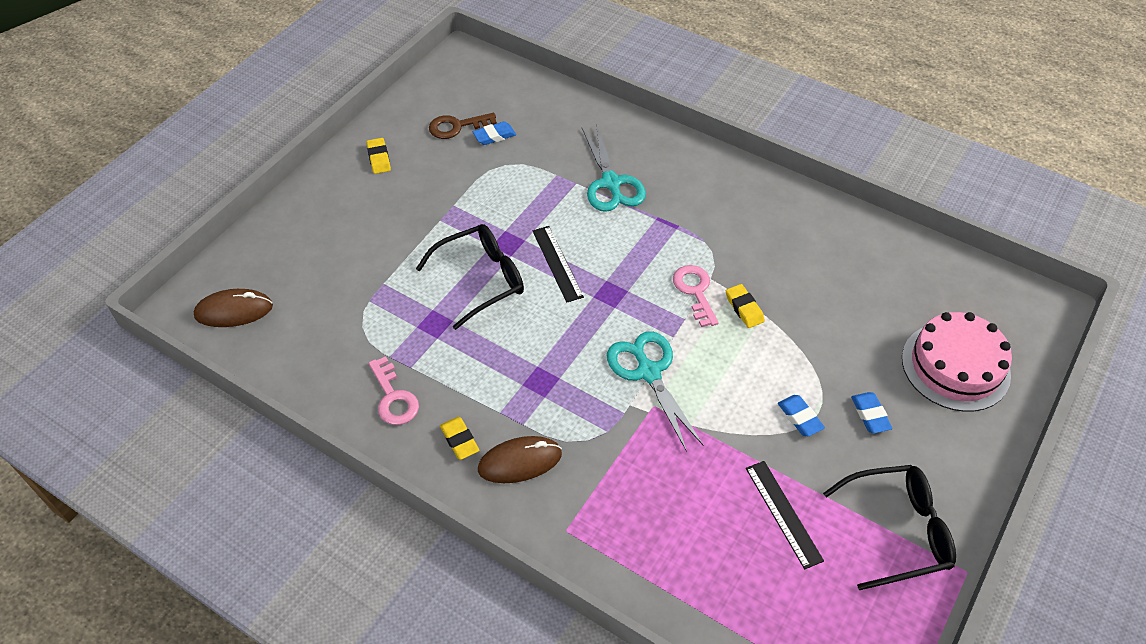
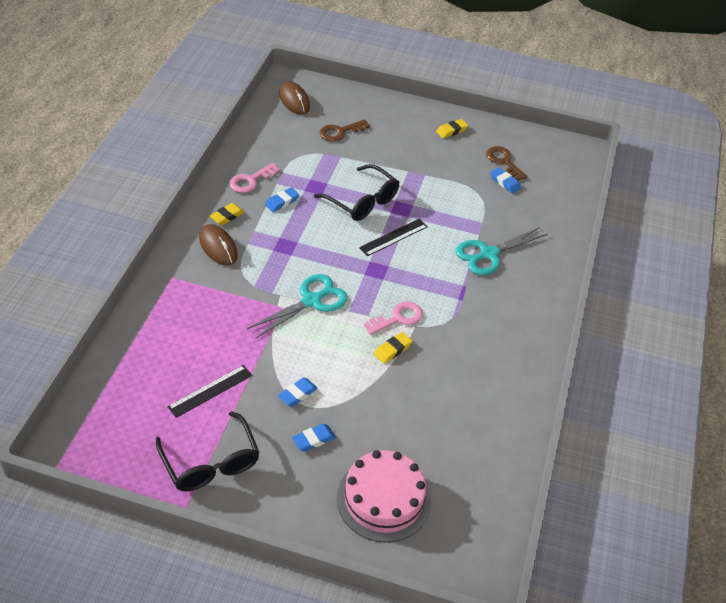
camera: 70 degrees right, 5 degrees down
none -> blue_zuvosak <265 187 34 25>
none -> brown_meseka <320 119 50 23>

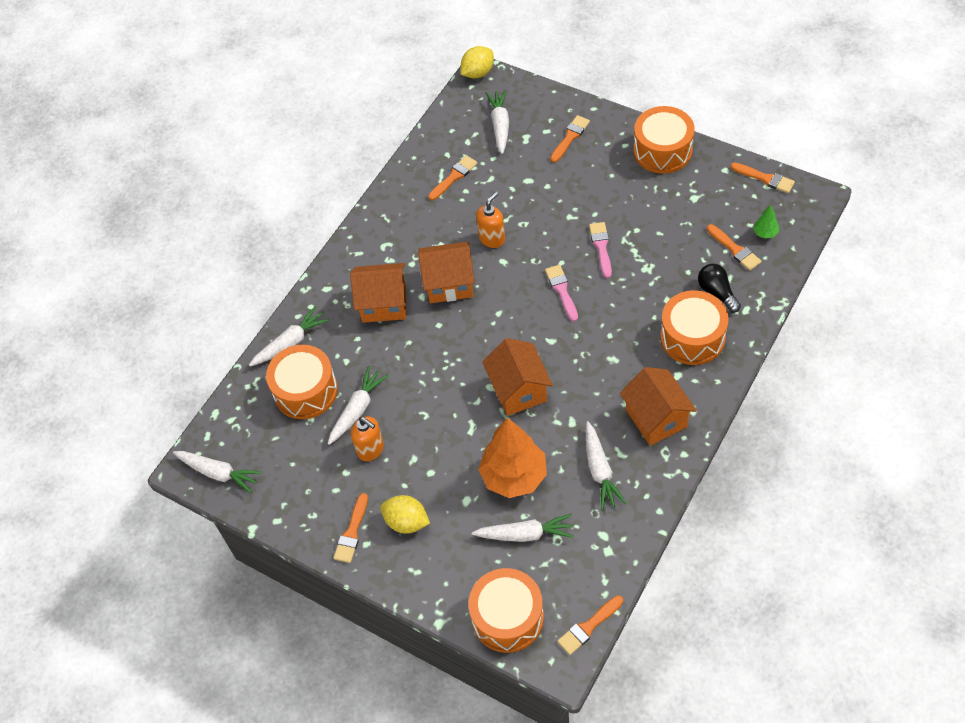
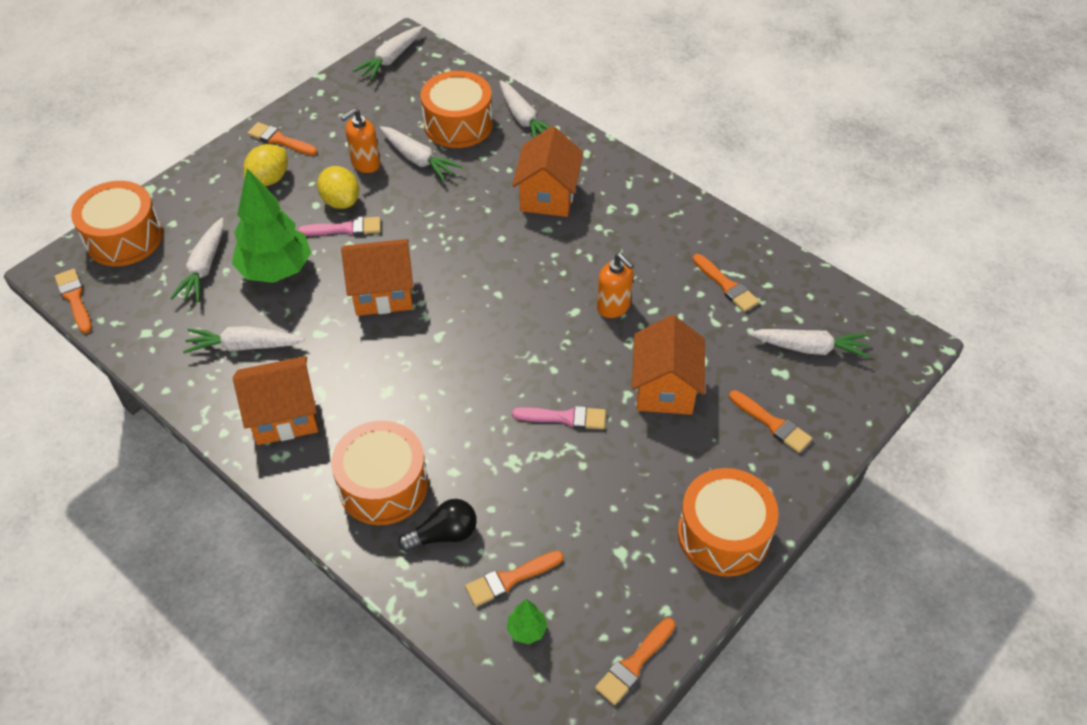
camera: 95 degrees right, 5 degrees down
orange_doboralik <478 418 69 80> -> green_doboralik <232 168 79 115>
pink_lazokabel <545 265 33 57> -> pink_lazokabel <298 217 83 19>, shifted
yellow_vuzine <461 46 33 33> -> yellow_vuzine <317 166 42 43>, shifted
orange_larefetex <418 241 57 62> -> orange_larefetex <632 315 73 100>, shifted

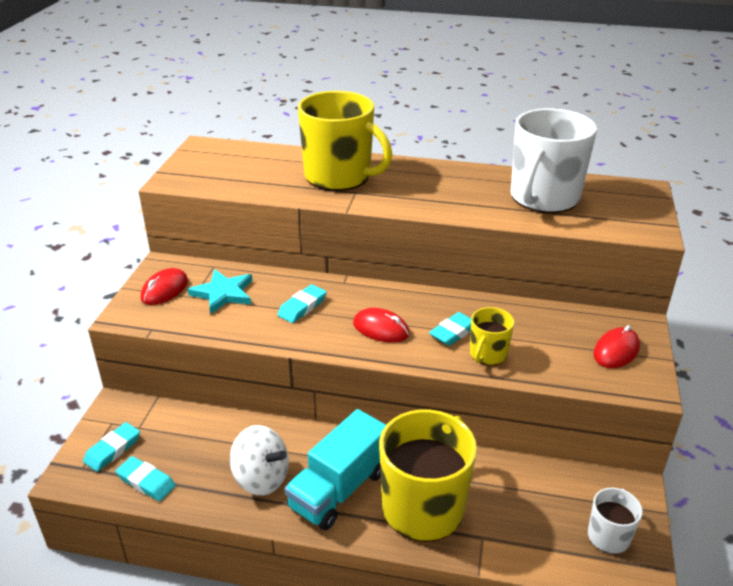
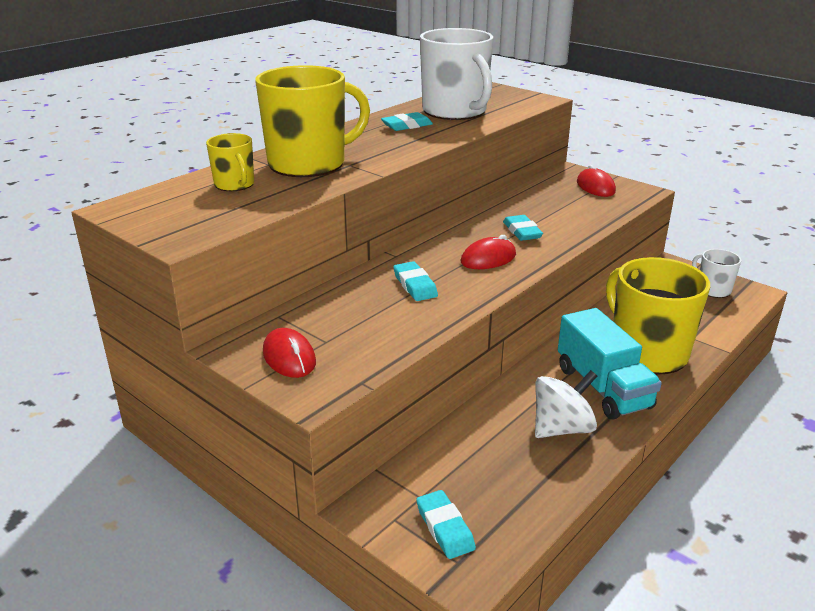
camera: 60 degrees left, 5 degrees down
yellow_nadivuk <470 307 44 58> -> yellow_nadivuk <206 133 48 58>, shifted
turquoise_zuvosak <116 456 60 45> -> turquoise_zuvosak <381 112 52 19>, shifted
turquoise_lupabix <188 269 64 45> -> none

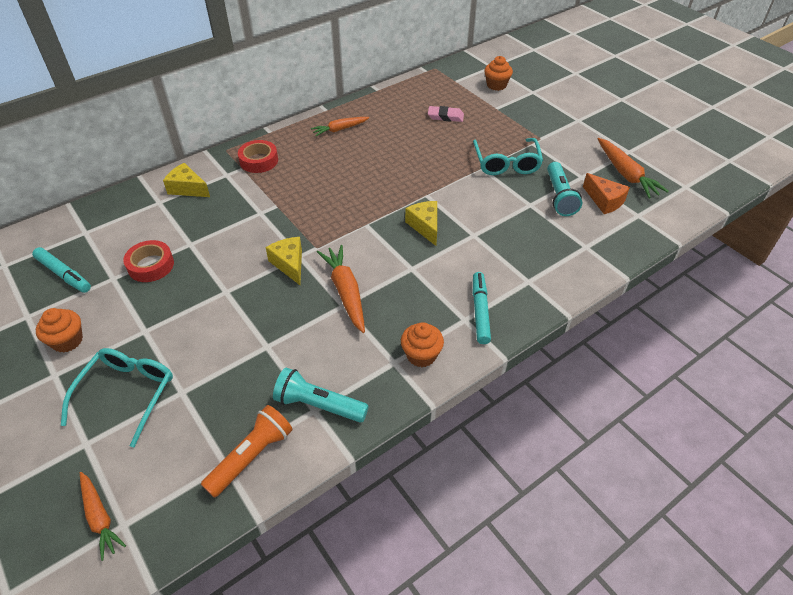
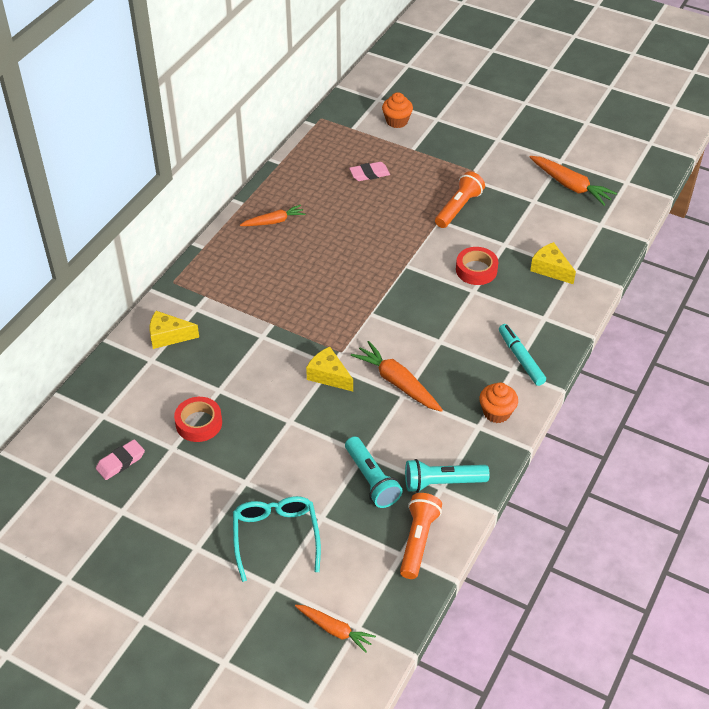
camera: 25 degrees left, 0 degrees up
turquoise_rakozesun <32 247 59 46> -> pink_zuvosak <96 439 49 41>
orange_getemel <311 117 58 19> -> orange_getemel <240 205 66 21>, 150 degrees counterclockwise
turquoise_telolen <547 162 35 54> -> turquoise_telolen <345 436 58 72>, shifted
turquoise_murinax <473 138 70 37> -> orange_telolen <435 171 50 57>
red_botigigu <238 140 40 33> -> red_botigigu <456 247 42 38>, shifted
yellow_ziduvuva <405 201 32 45> -> yellow_ziduvuva <530 242 46 42>, shifted
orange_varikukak <36 308 47 45> -> none
orange_ziduvuva <583 173 47 41> -> none

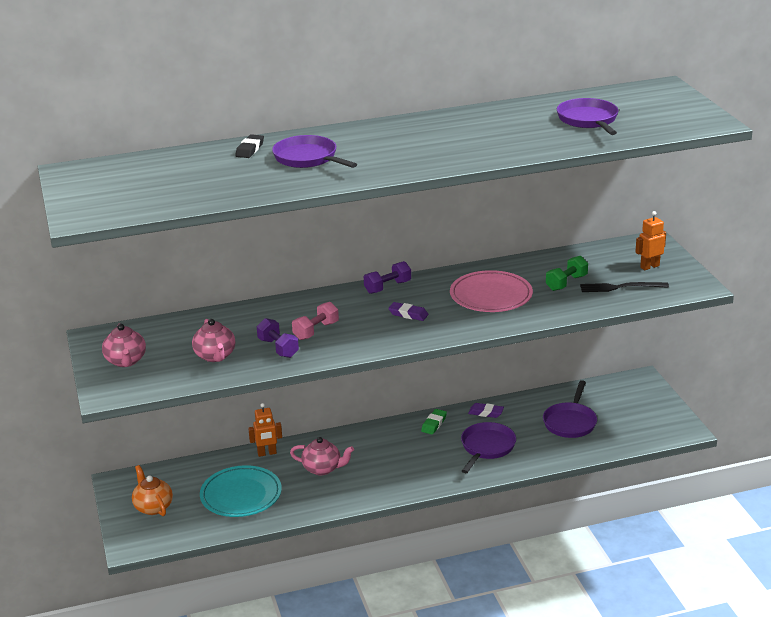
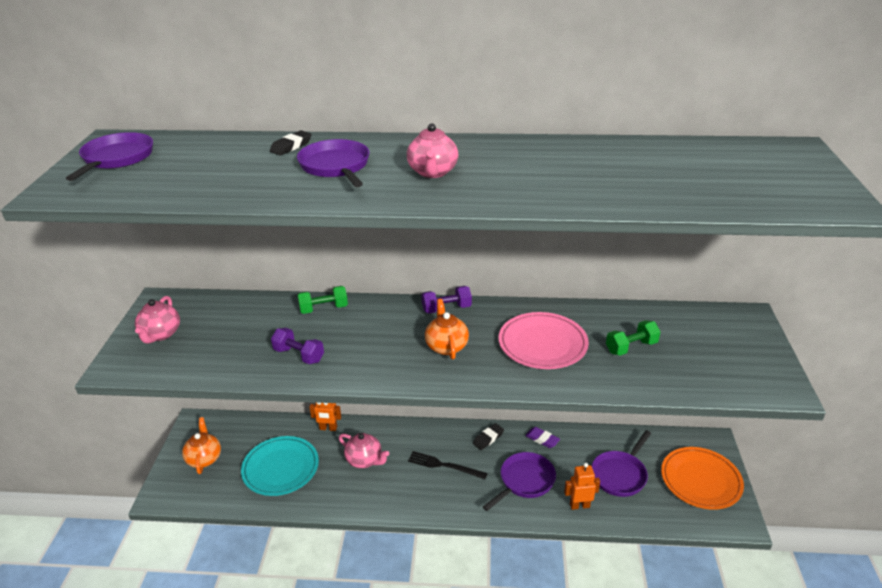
camera: 20 degrees right, 5 degrees up
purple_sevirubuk <557 98 62 37> -> purple_sevirubuk <66 132 87 49>, shifted
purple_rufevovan <257 318 42 40> -> purple_rufevovan <271 328 53 36>, 45 degrees counterclockwise
none -> green_rufevovan <298 286 50 28>
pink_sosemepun <192 319 44 43> -> pink_sosemepun <407 123 51 55>, shifted
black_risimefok <580 282 89 10> -> black_risimefok <408 451 80 28>, shifted
purple_zuvosak <388 302 40 19> -> orange_sosemepun <425 299 44 60>
green_zuvosak <421 409 26 26> -> black_zuvosak <473 423 31 27>
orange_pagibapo <635 211 31 59> -> orange_pagibapo <564 463 36 47>, shifted
none -> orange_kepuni <661 447 83 63>
pink_rufevovan <292 302 47 38> -> none

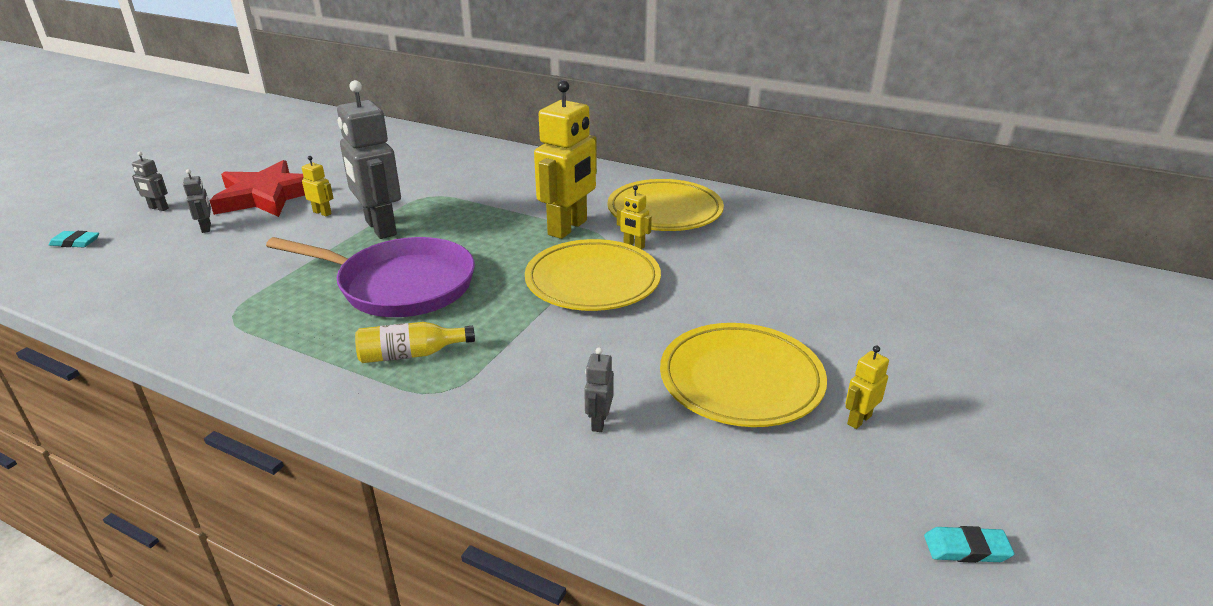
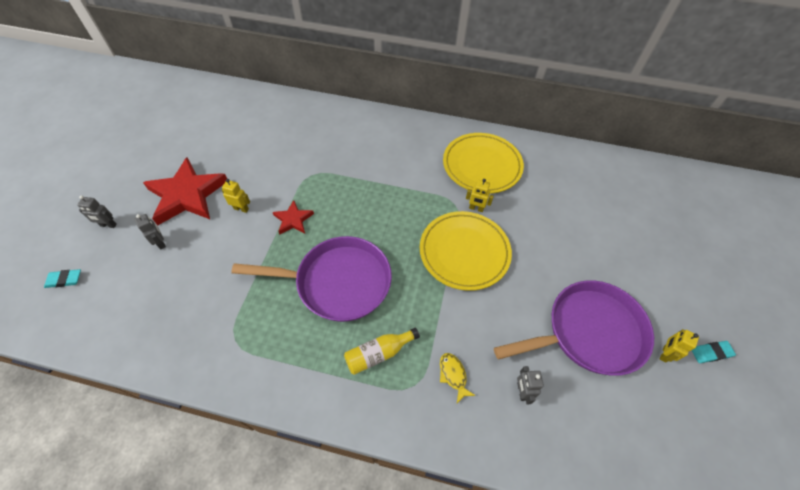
camera: 15 degrees left, 25 degrees up
grey_pagibapo <337 80 64 159> -> red_lupabix <273 200 41 35>
none -> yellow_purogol <440 353 36 50>
yellow_kepuni <660 323 167 104> -> purple_sevirubuk <494 280 160 96>
turquoise_zuvosak <924 526 90 37> -> turquoise_zuvosak <691 341 45 22>, shifted
yellow_pagibapo <534 80 63 159> -> none

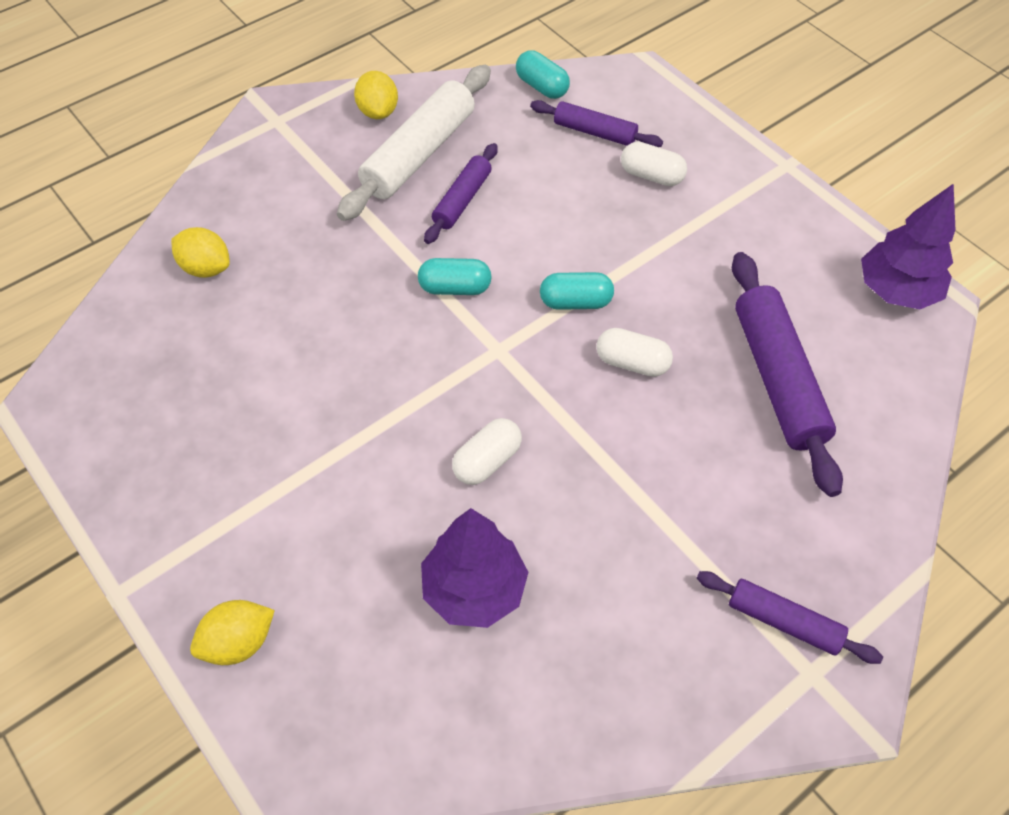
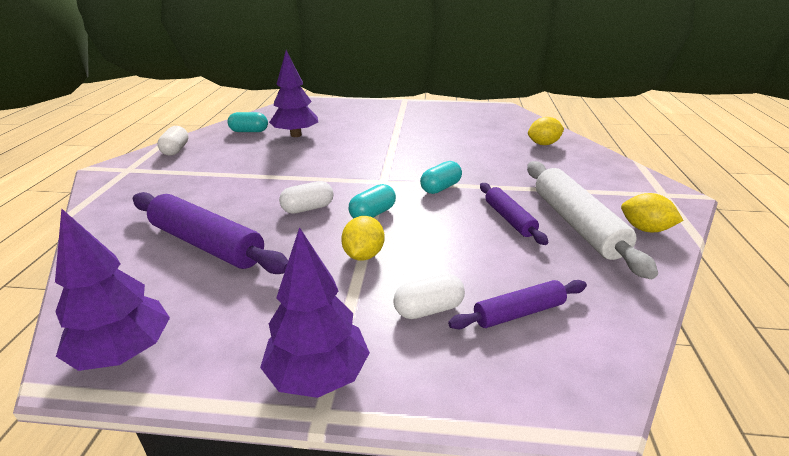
camera: 135 degrees right, 25 degrees down
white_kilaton <452 418 70 67> -> white_kilaton <157 126 32 30>, shifted
turquoise_kilaton <516 51 54 48> -> turquoise_kilaton <227 112 41 20>, shifted
none -> purple_doboralik <260 227 110 171>
yellow_vuzine <190 600 85 65> -> yellow_vuzine <341 216 43 45>, shifted
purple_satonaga <697 571 186 93> -> none

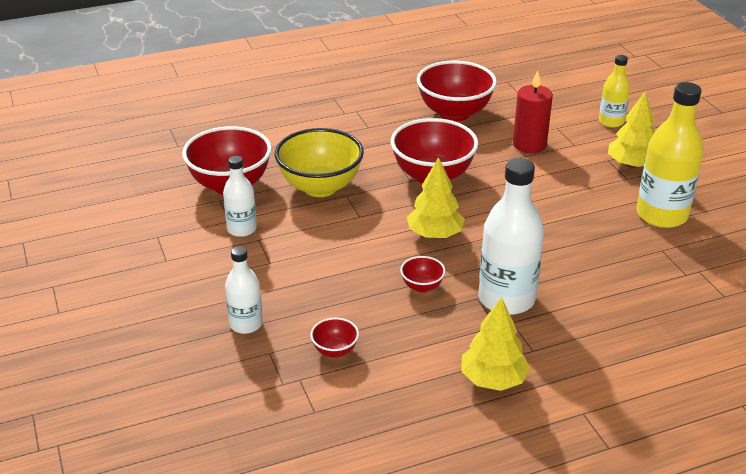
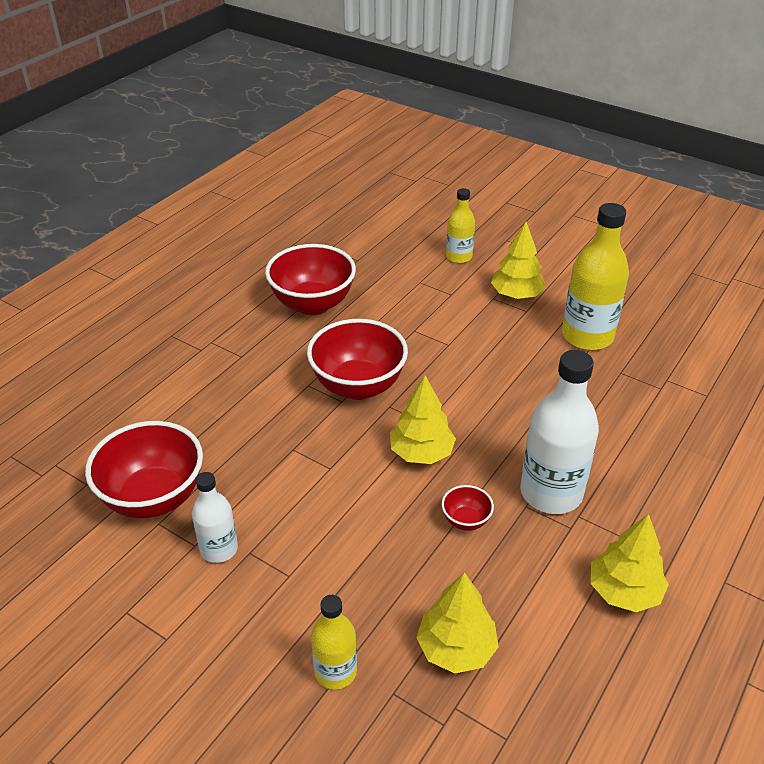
camera: 35 degrees left, 5 degrees up
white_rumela <225 246 38 88> -> yellow_rumela <311 595 46 95>
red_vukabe <310 318 49 40> -> yellow_doboralik <416 572 83 101>
yellow_vukabe <275 128 89 69> -> none
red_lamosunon <513 71 40 82> -> none

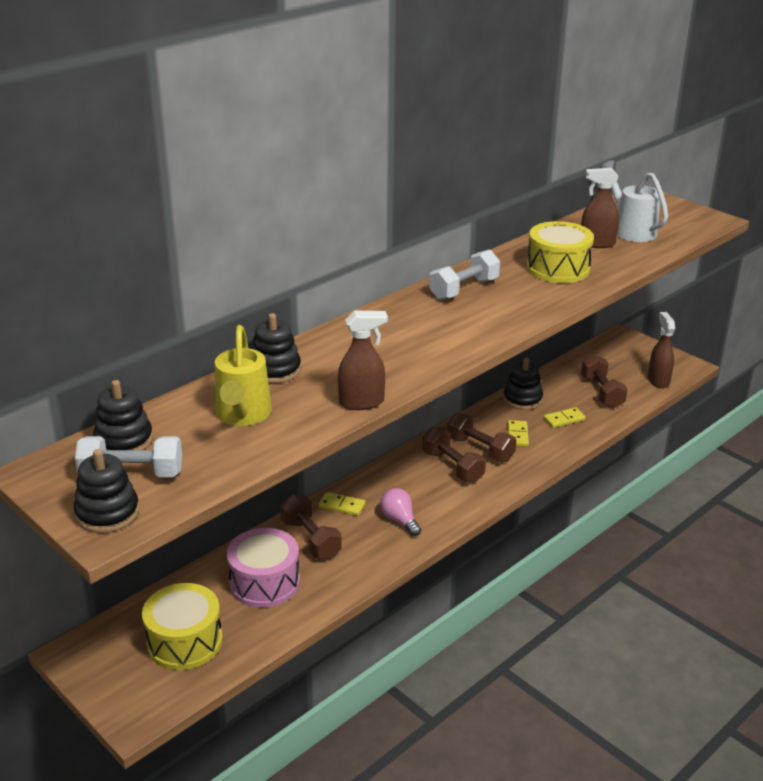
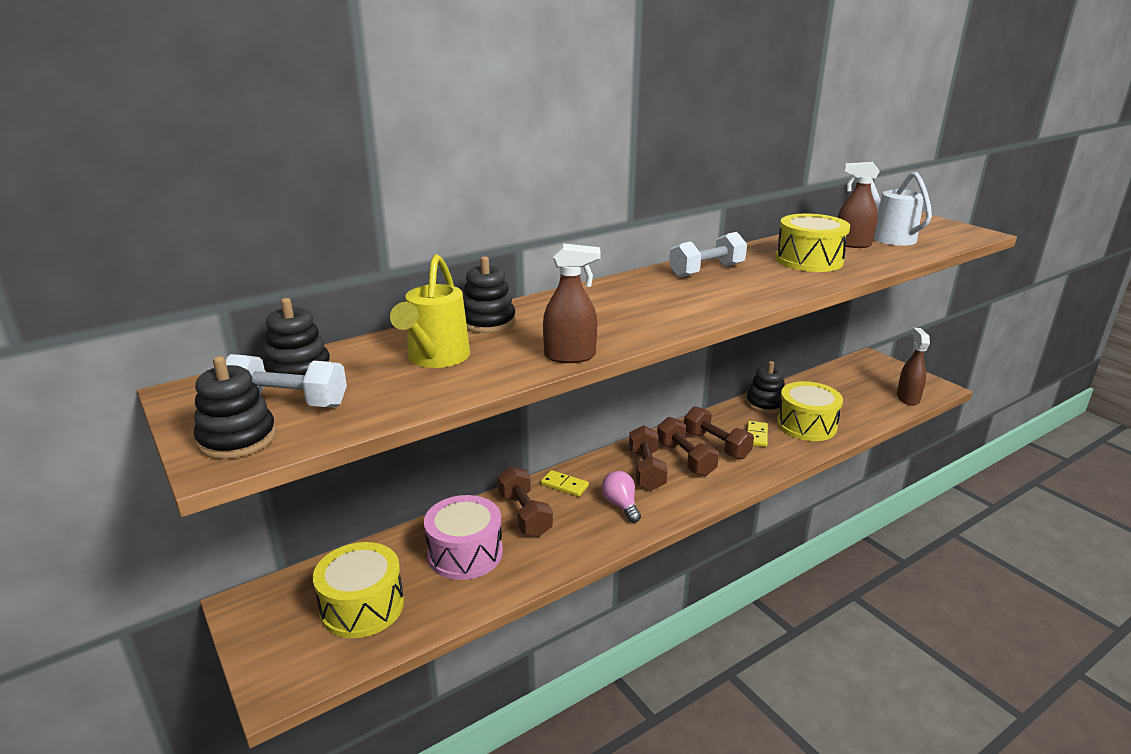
camera: 10 degrees right, 5 degrees down
brown_rufevovan <581 354 47 54> -> brown_rufevovan <629 425 39 66>, shifted
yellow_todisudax <543 407 43 21> -> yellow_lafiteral <777 381 66 60>

